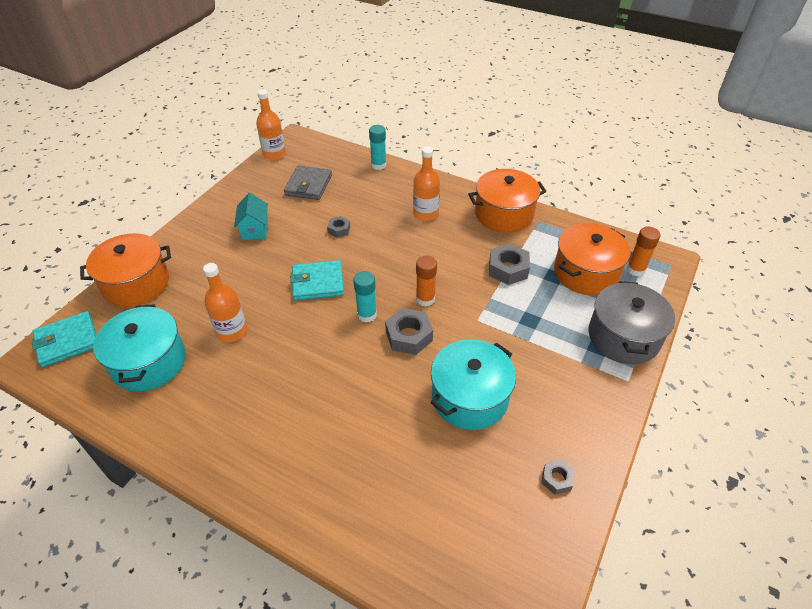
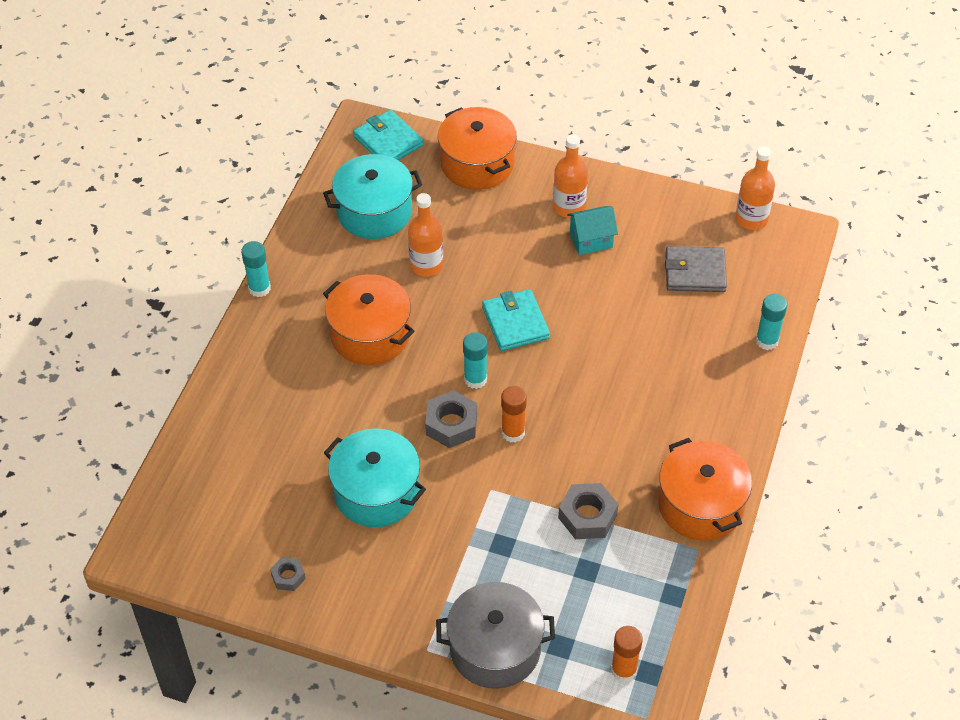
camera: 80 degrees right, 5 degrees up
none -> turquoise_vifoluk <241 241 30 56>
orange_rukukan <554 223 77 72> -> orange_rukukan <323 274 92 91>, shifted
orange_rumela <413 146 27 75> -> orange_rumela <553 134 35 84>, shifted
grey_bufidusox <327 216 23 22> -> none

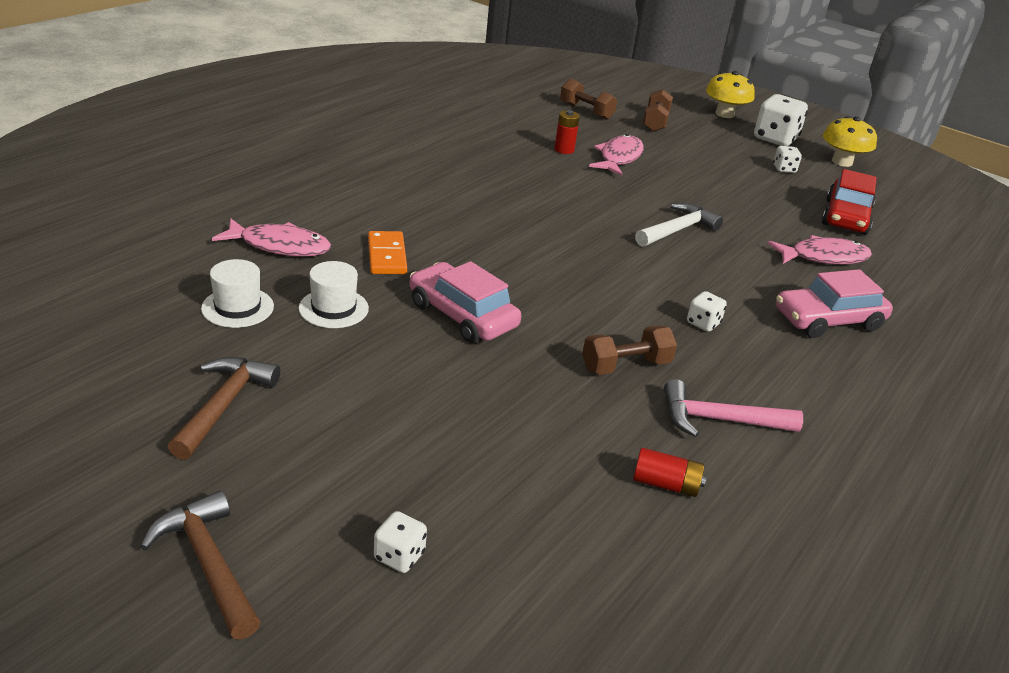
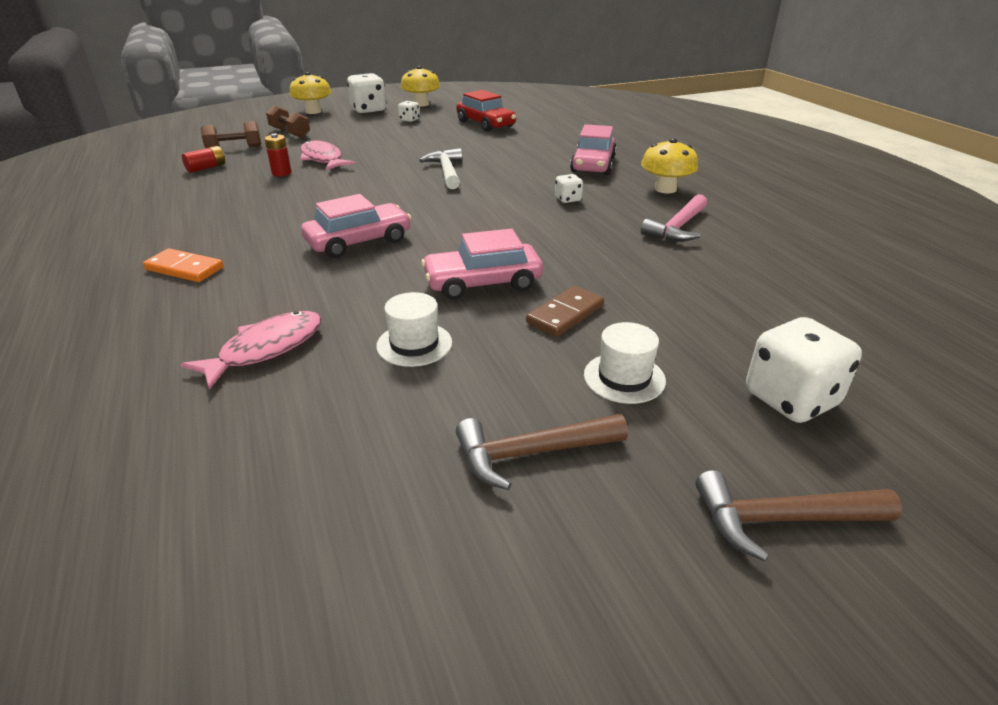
camera: 55 degrees left, 0 degrees up
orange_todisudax <368 231 39 43> -> orange_todisudax <143 248 81 34>, shifted
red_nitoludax <633 448 73 49> -> red_nitoludax <182 146 43 27>, shifted
none -> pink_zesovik <301 194 110 64>
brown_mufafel <168 357 112 103> -> brown_mufafel <456 414 172 76>, 60 degrees counterclockwise
none -> brown_todisudax <526 286 78 51>
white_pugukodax <201 259 73 69> -> white_pugukodax <584 322 82 82>, shifted
none -> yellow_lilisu <641 138 57 55>
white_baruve <374 511 53 62> -> white_baruve <746 317 116 106>, x1.98
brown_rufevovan <582 325 95 50> -> none
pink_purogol <767 235 105 30> -> none

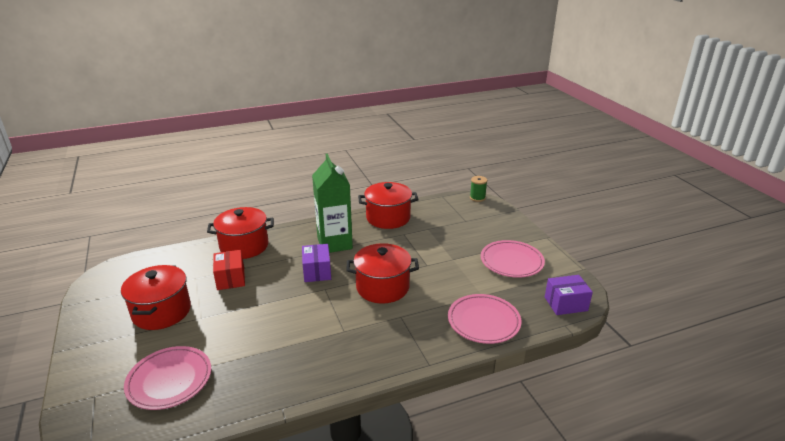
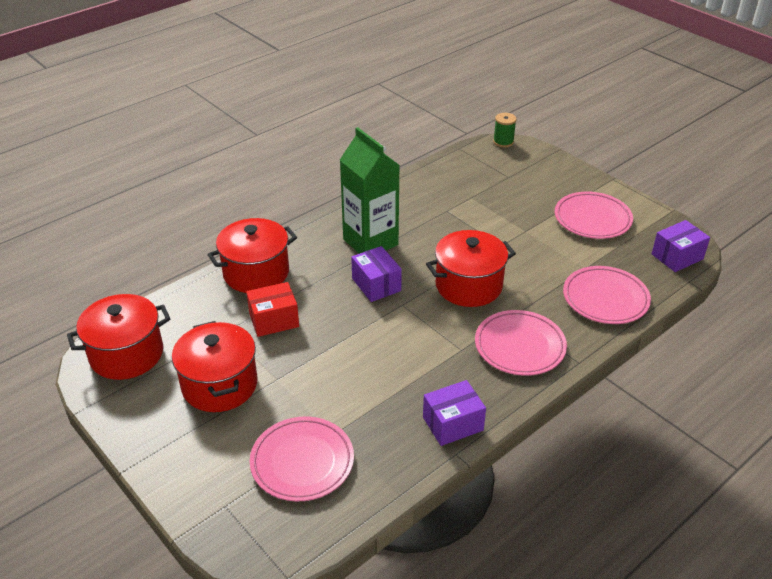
camera: 20 degrees left, 10 degrees up
red_rukukan <358 182 61 47> -> red_rukukan <67 294 103 86>, shifted
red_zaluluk <213 250 32 40> -> red_zaluluk <246 282 53 55>, 75 degrees counterclockwise
none -> purple_zaluluk <423 380 63 66>
none -> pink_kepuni <475 310 92 66>

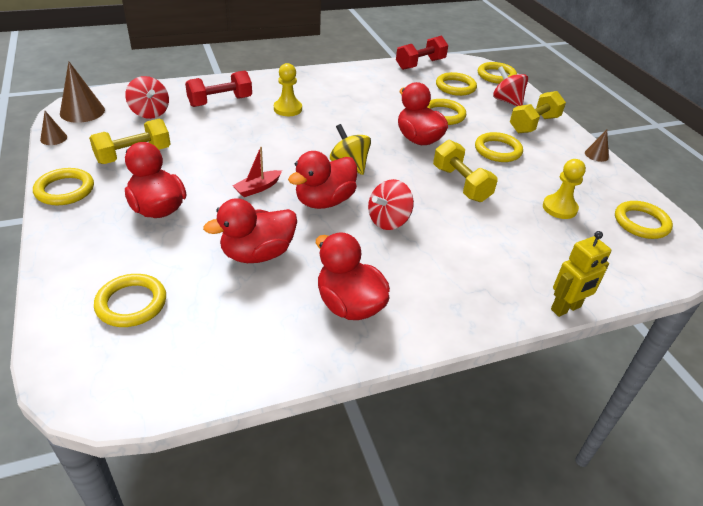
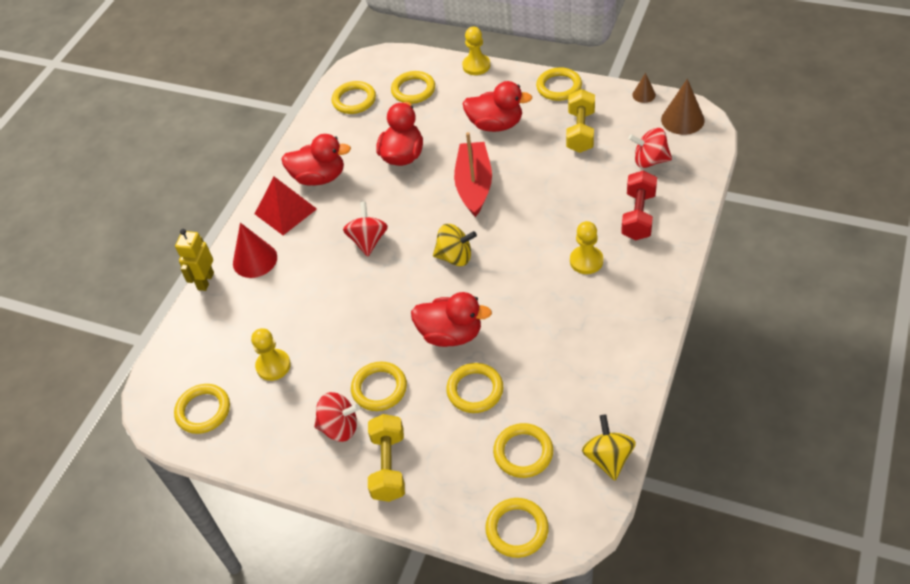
camera: 140 degrees right, 10 degrees up
none -> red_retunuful <233 223 44 55>
none -> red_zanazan <255 177 62 58>
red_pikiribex <493 66 35 40> -> red_pikiribex <314 392 46 50>, shifted
none -> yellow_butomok <332 81 44 33>
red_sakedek <233 147 49 50> -> red_sakedek <454 132 38 85>, x1.95
none -> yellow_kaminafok <462 27 28 48>
red_rufevovan <396 36 52 34> -> yellow_pikiribex <582 414 54 66>
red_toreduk <288 151 69 58> -> none
yellow_rufevovan <433 140 65 62> -> none
brown_retunuful <585 130 24 32> -> none

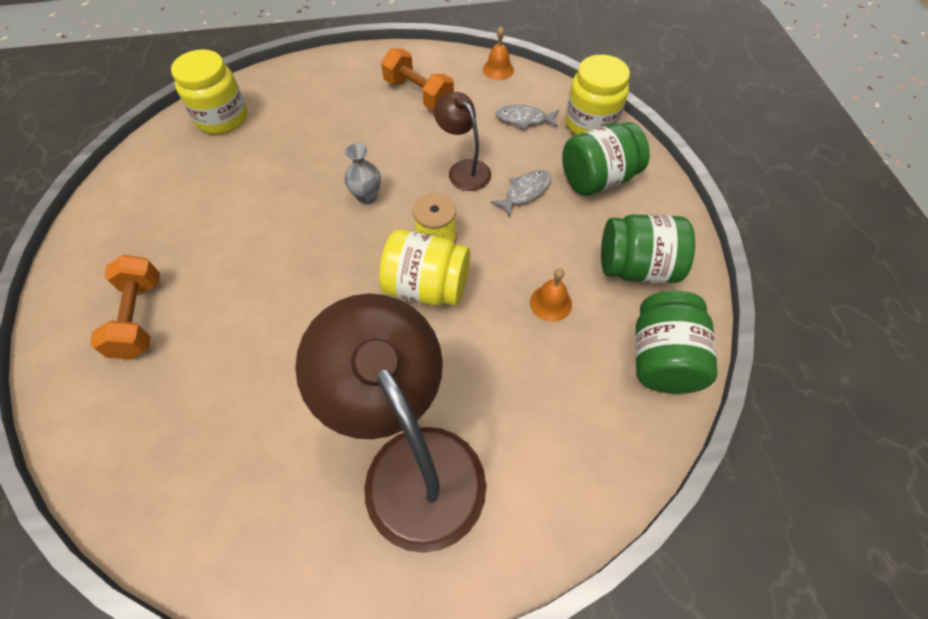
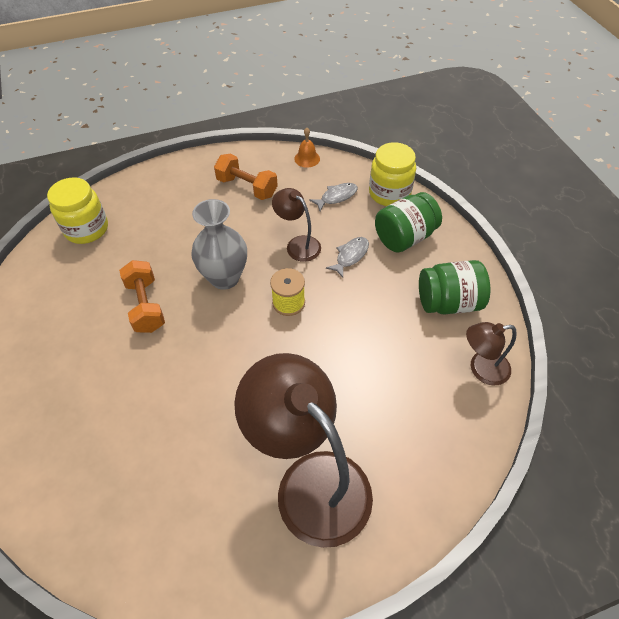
camera: 10 degrees left, 5 degrees down
orange_rufevovan <90 255 70 104> -> orange_rufevovan <119 260 46 73>, shifted
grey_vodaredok <345 143 36 61> -> grey_vodaredok <191 199 56 91>, x1.84
grey_purogol <495 105 64 25> -> grey_purogol <309 183 49 28>, 150 degrees clockwise
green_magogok <635 290 83 104> -> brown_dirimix <466 322 51 63>
yellow_magogok <379 230 91 76> -> none
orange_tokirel <530 268 42 54> -> none

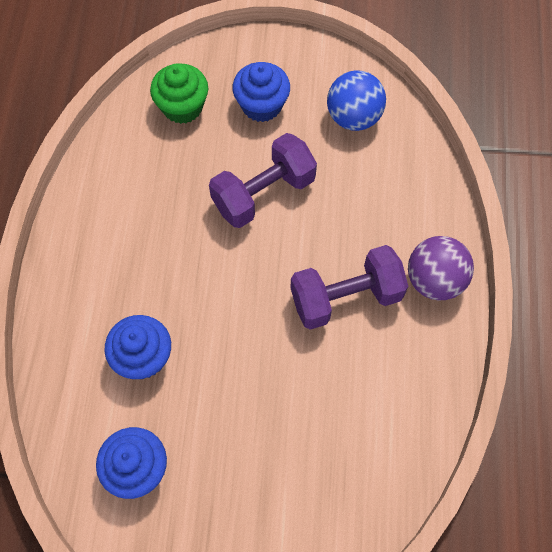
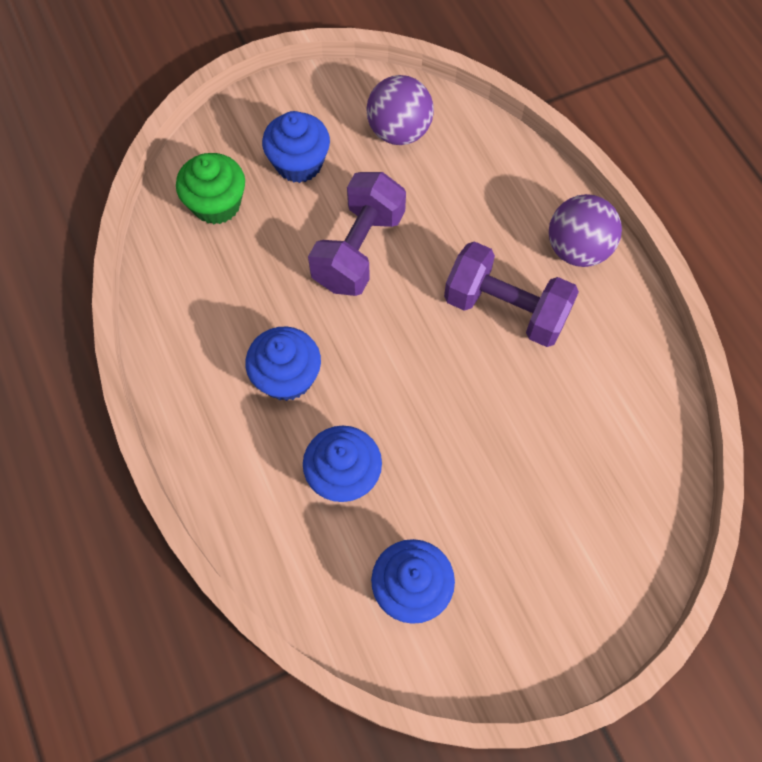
camera: 30 degrees left, 0 degrees up
none -> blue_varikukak <245 327 76 74>
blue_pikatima <327 70 59 61> -> purple_pikatima <366 75 68 70>
purple_rufevovan <290 245 118 85> -> purple_rufevovan <444 241 135 106>, 75 degrees clockwise

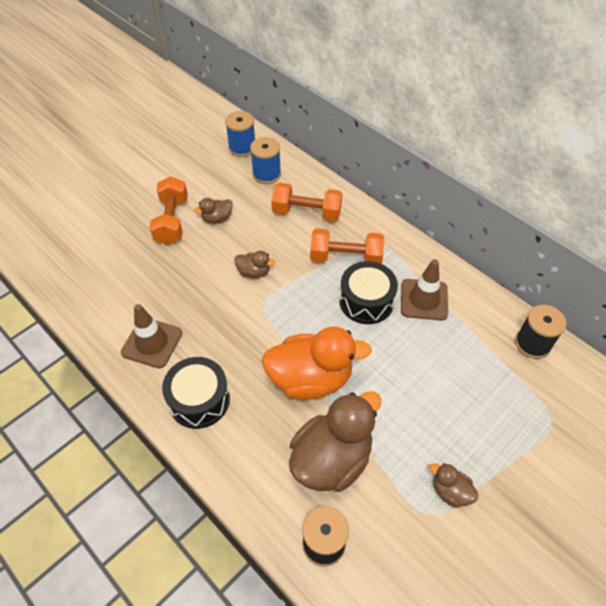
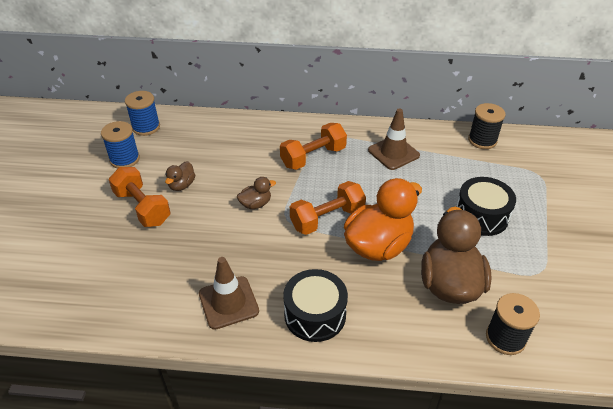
camera: 40 degrees left, 10 degrees down
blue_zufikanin <250 137 31 47> -> blue_zufikanin <101 121 39 47>, shifted
orange_rufevovan <271 183 71 39> -> orange_rufevovan <290 181 76 54>, shifted
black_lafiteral <339 261 59 63> -> black_lafiteral <456 177 60 59>, shifted
brown_toreduk <430 463 49 45> -> none

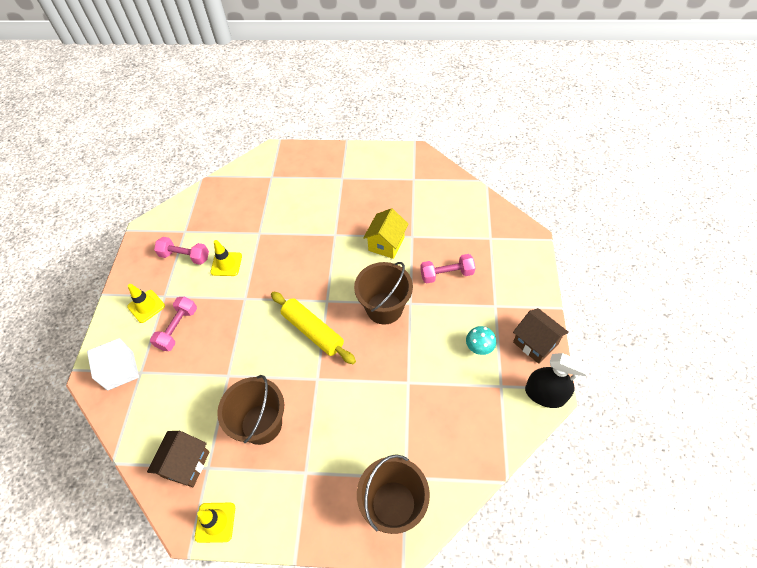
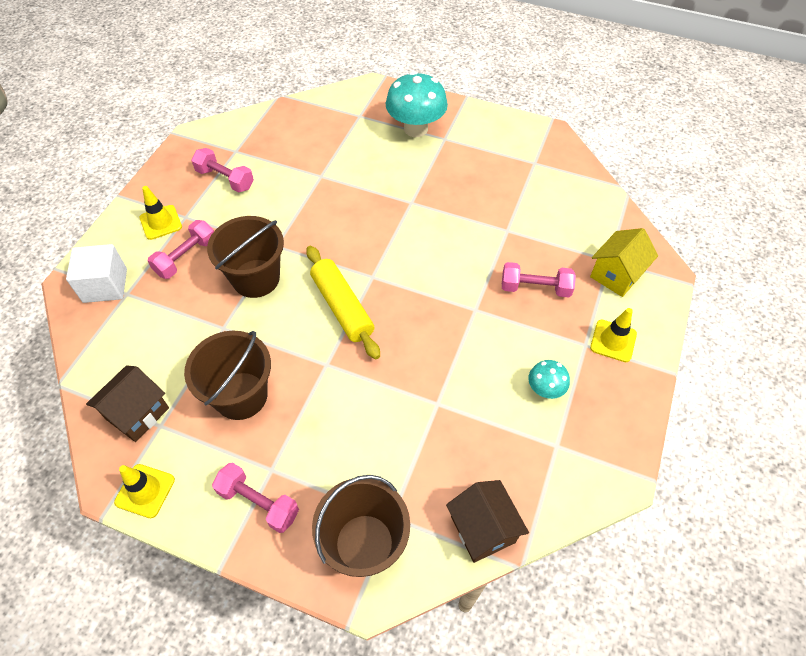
camera: 15 degrees right, 0 degrees up
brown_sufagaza <354 262 59 63> -> brown_sufagaza <207 216 77 82>, shifted
none -> pink_rufevovan <212 462 87 71>
none -> turquoise_lilisu <386 71 62 66>
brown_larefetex <513 308 56 56> -> brown_larefetex <446 480 83 83>, shifted
yellow_larefetex <363 208 45 51> -> yellow_larefetex <590 228 68 69>, shifted
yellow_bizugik <210 240 32 36> -> yellow_bizugik <590 308 47 54>, shifted
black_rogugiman <525 353 66 55> -> none

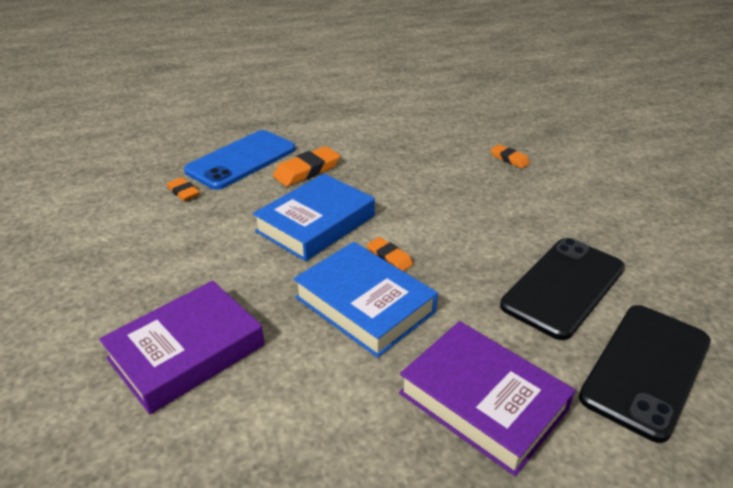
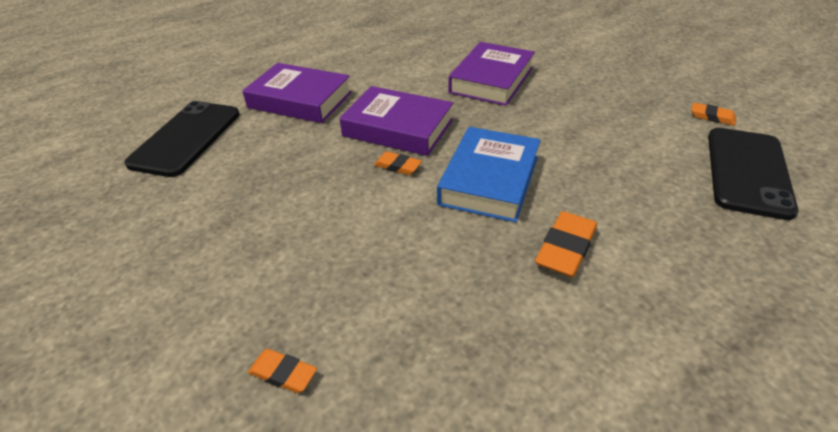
camera: 160 degrees right, 5 degrees up
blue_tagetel <293 242 145 116> -> purple_tagetel <339 86 114 70>
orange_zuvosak <167 177 33 24> -> orange_zuvosak <691 103 45 23>, shifted
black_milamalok <500 238 125 102> -> black_milamalok <708 128 90 92>, shifted
blue_milamalok <184 130 112 60> -> none

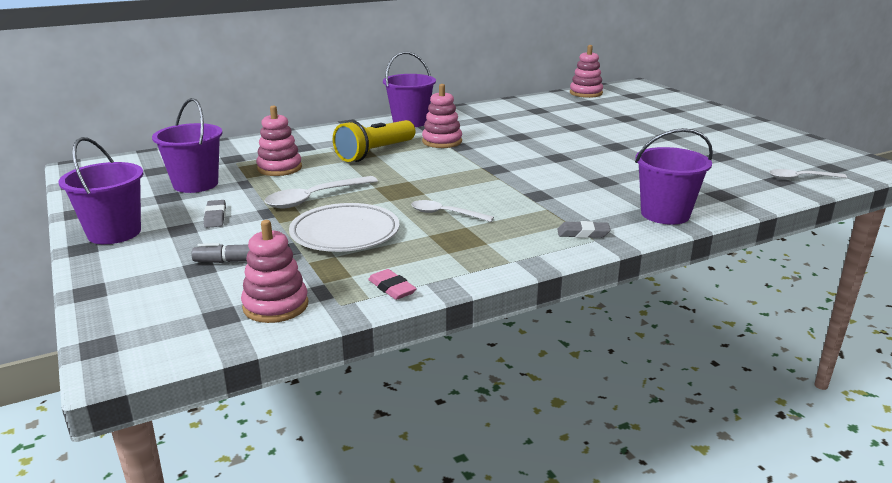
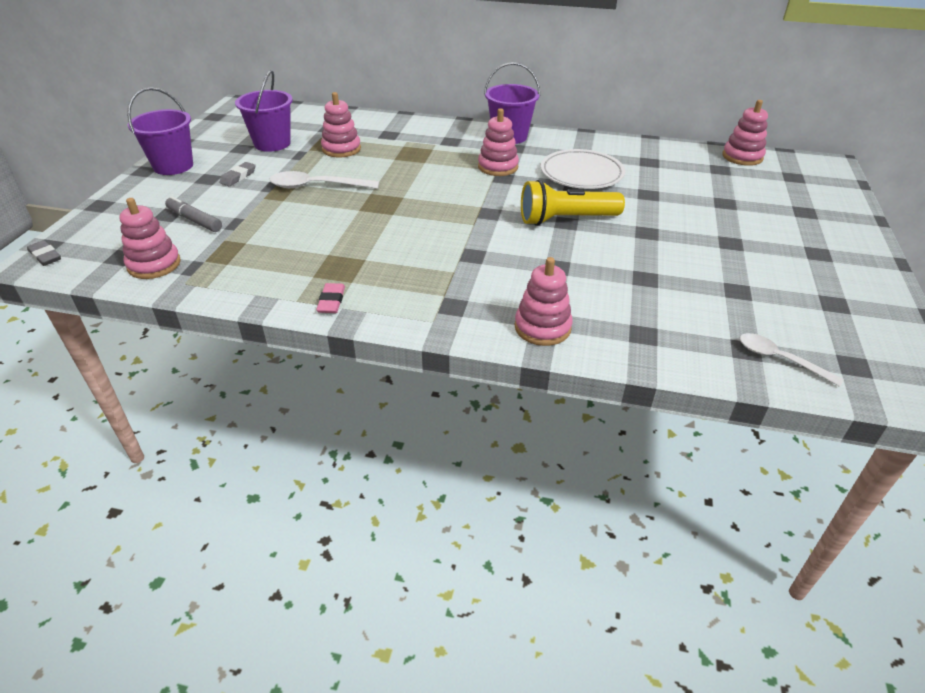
camera: 40 degrees right, 15 degrees up
grey_zuvosak <557 221 54 17> -> grey_zuvosak <27 240 34 26>, shifted
pink_zuvosak <368 269 49 31> -> pink_zuvosak <316 283 29 30>, shifted
purple_sufagaza <635 128 78 97> -> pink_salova <515 257 58 89>
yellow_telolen <333 120 82 42> -> yellow_telolen <521 180 104 46>, shifted
white_kepuni <289 203 111 49> -> white_kepuni <541 149 84 40>, shifted
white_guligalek <411 200 83 22> -> none

